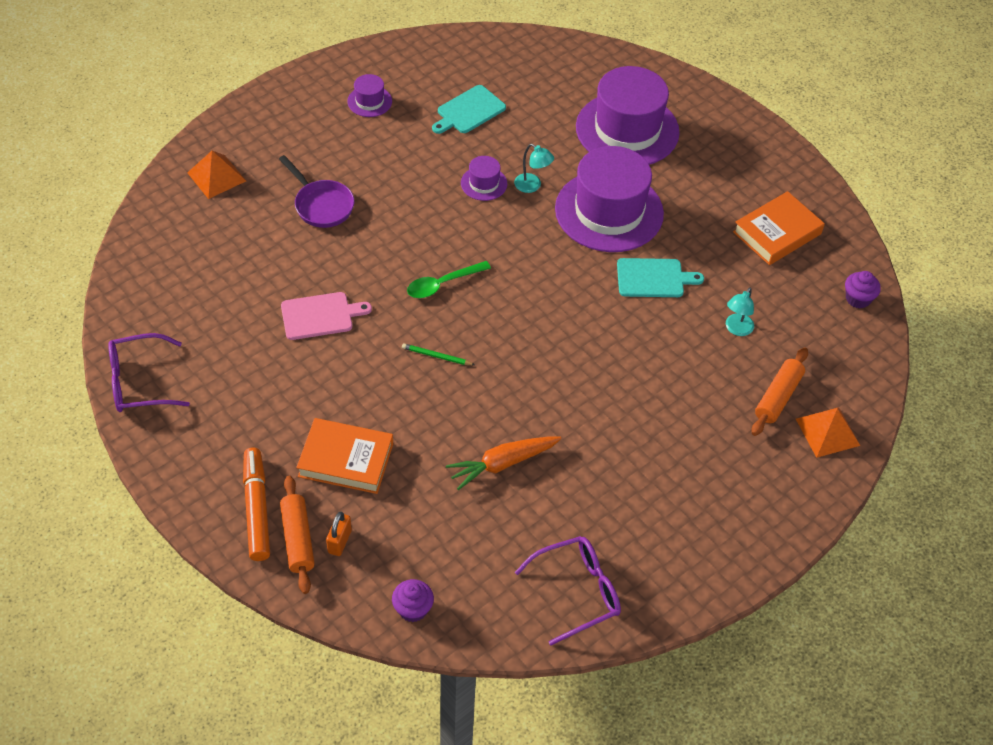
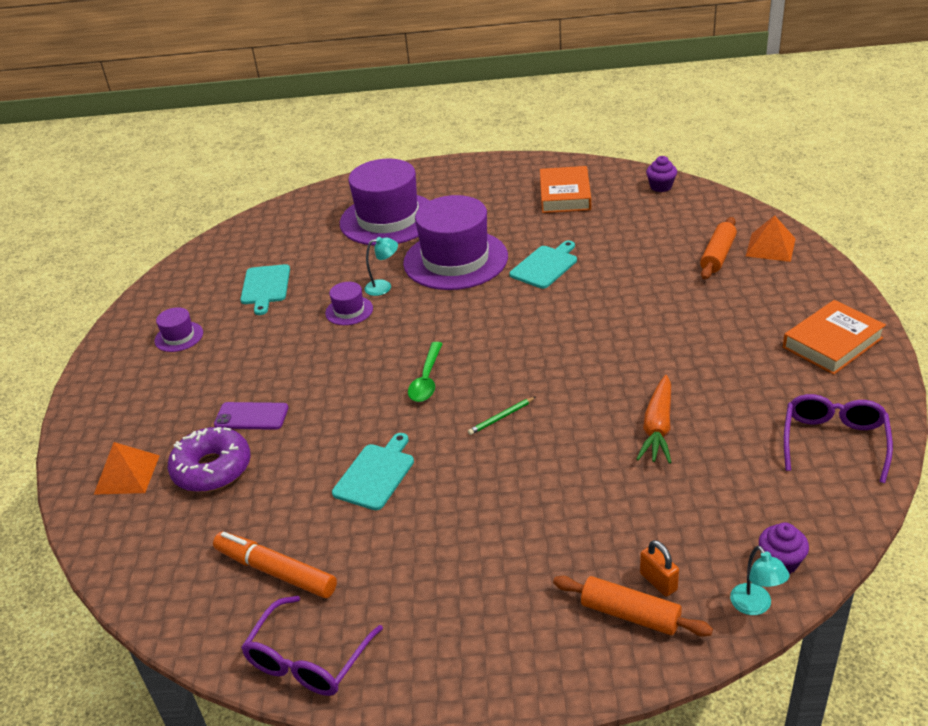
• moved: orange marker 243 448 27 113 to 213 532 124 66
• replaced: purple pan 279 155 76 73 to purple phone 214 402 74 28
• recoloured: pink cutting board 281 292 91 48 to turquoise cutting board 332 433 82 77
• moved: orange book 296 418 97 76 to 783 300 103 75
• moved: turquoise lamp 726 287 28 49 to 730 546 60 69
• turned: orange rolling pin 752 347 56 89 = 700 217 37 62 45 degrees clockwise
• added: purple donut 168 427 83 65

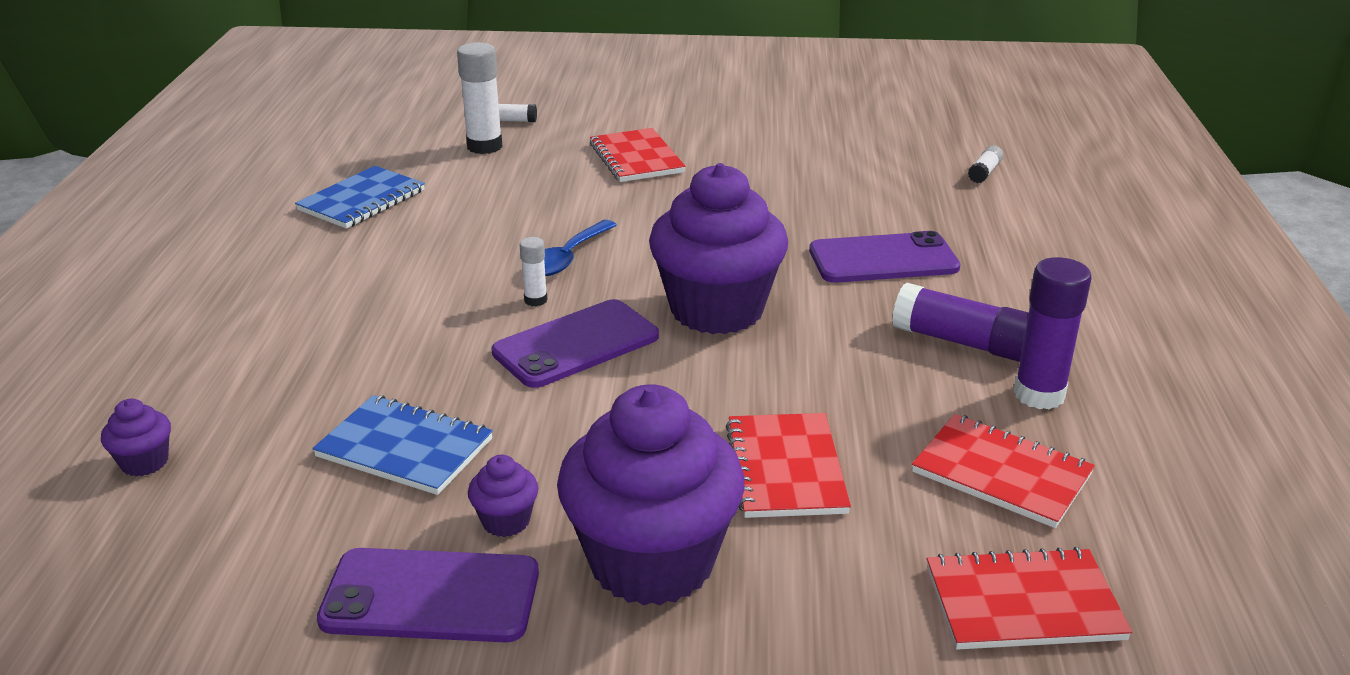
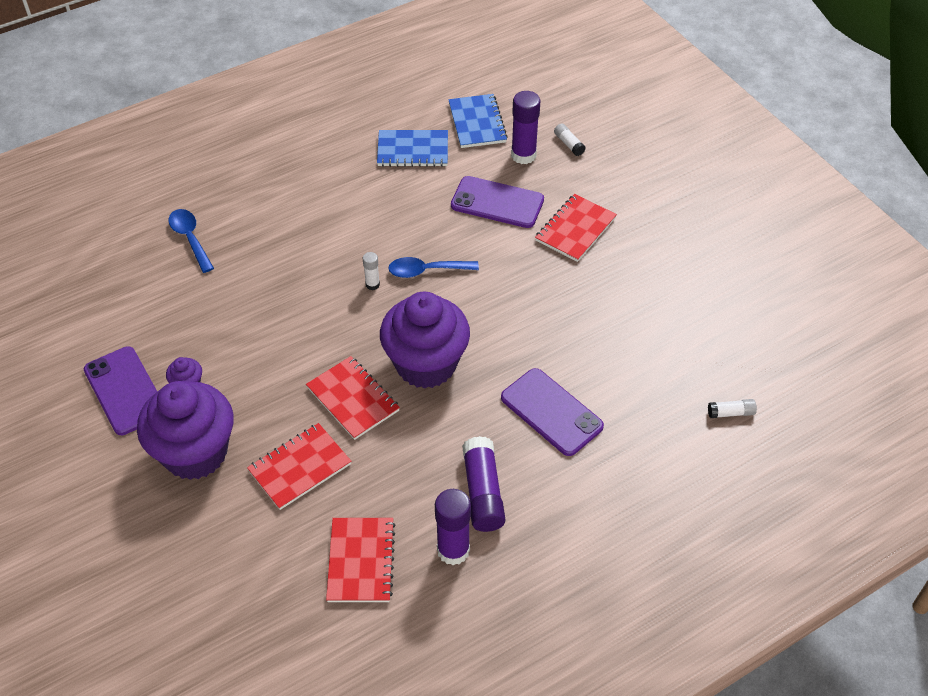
• removed: purple cupcake 101 399 70 77
• moved: blue notebook 312 395 181 100 to 448 94 60 54
• recoloured: white glue stick 457 42 46 112 to purple glue stick 511 91 30 73
• moved: purple phone 491 299 168 89 to 451 176 93 52
• moved: red notebook 927 547 205 103 to 306 356 94 84
• added: blue spoon 169 209 45 64

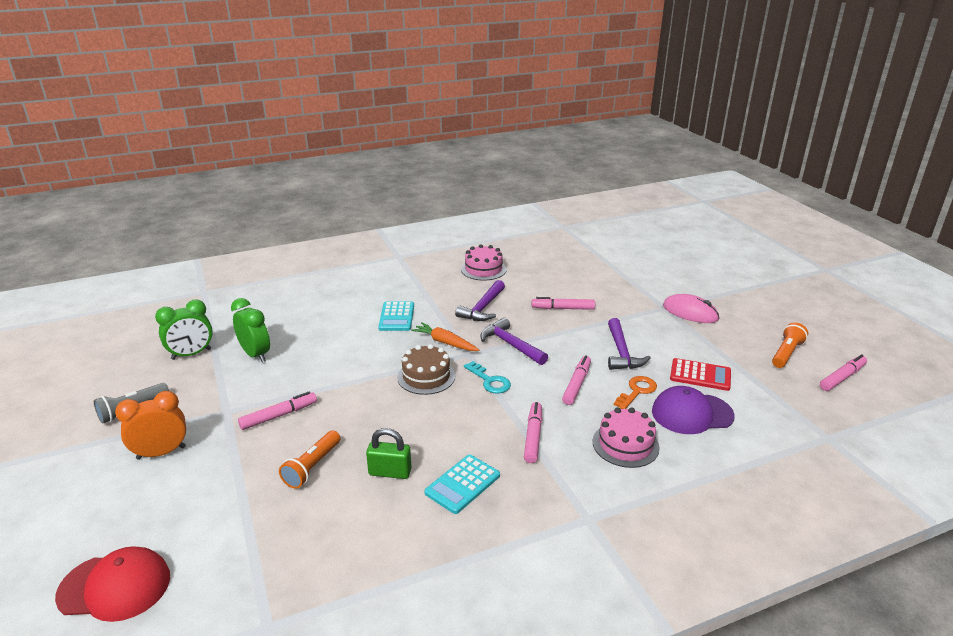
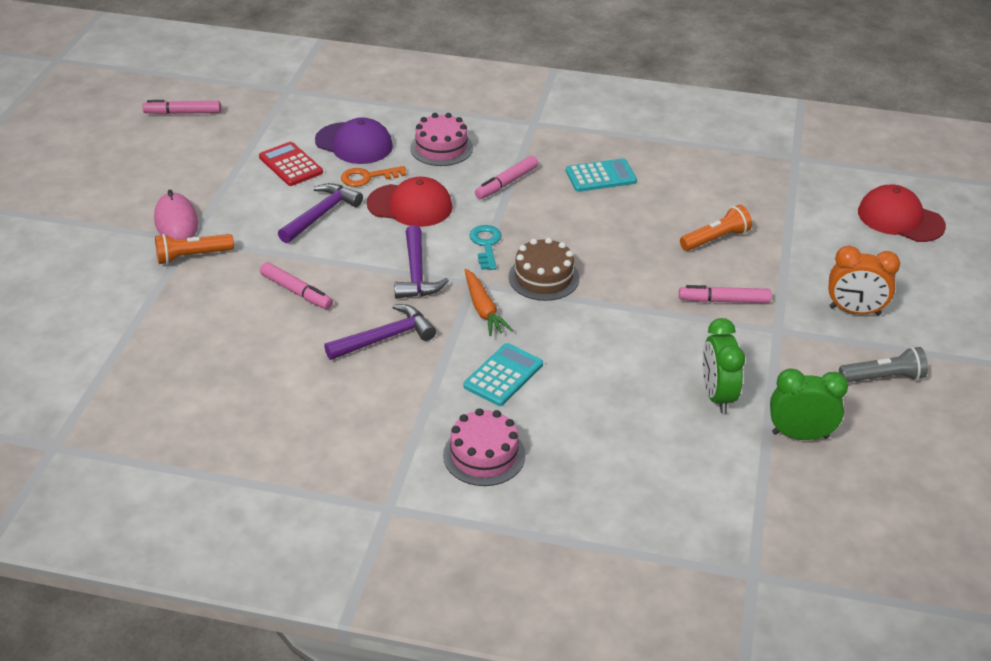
• removed: green padlock 366 428 46 51
• moved: pink cake 461 244 45 37 to 443 408 82 78
• replaced: pink marker 562 355 29 50 to red cap 367 177 86 50
• moved: orange flashlight 772 322 36 46 to 155 234 79 30

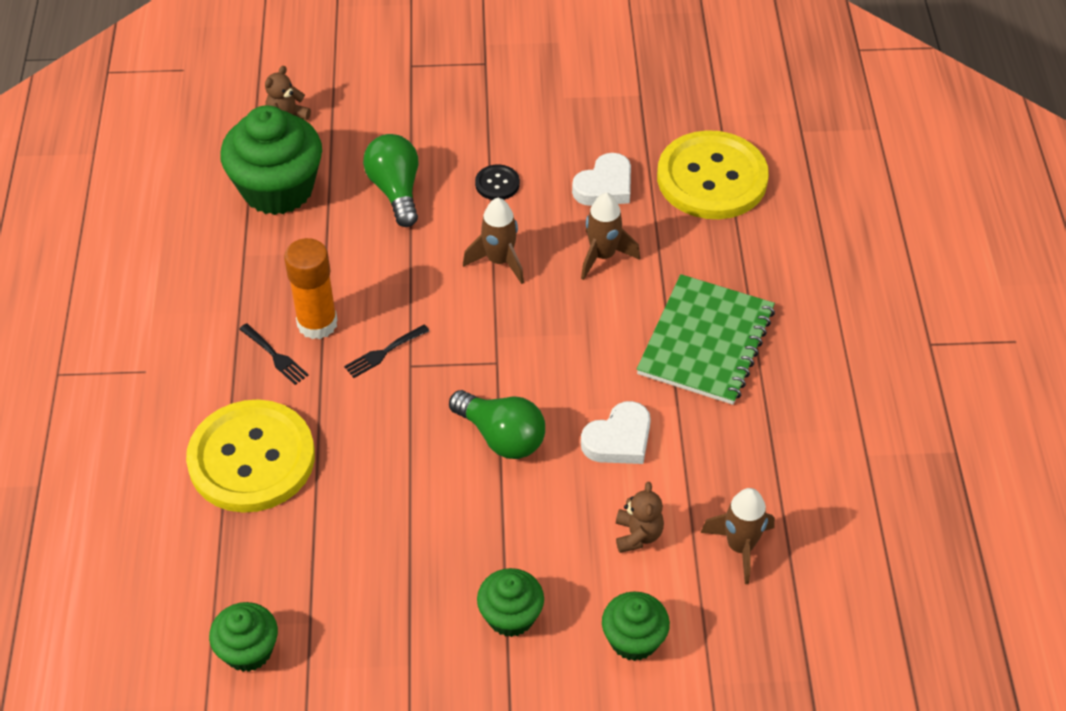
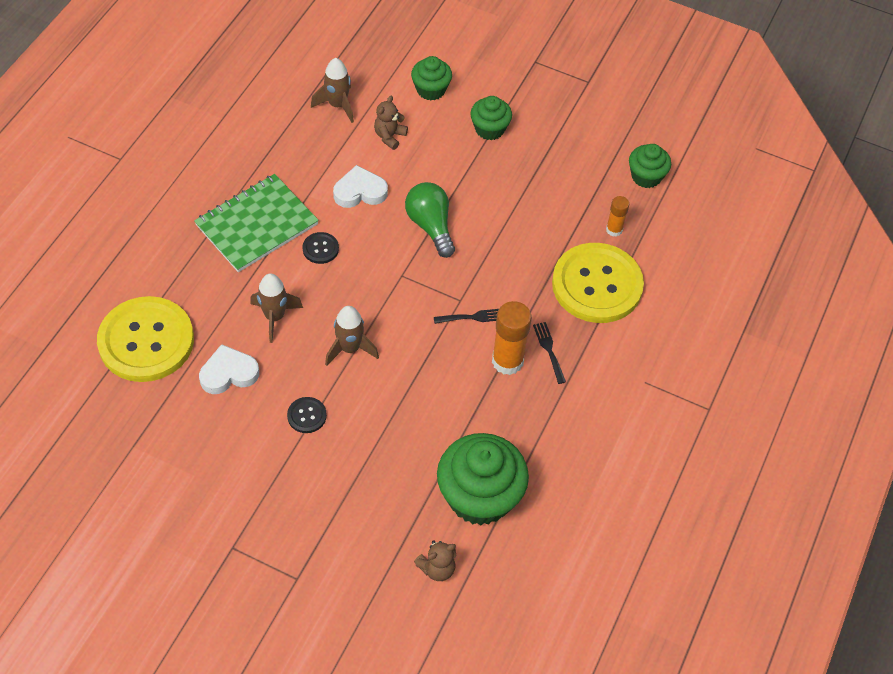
• removed: green light bulb 363 134 55 93
• added: black button 303 232 36 32
• added: orange glue stick 606 196 23 41

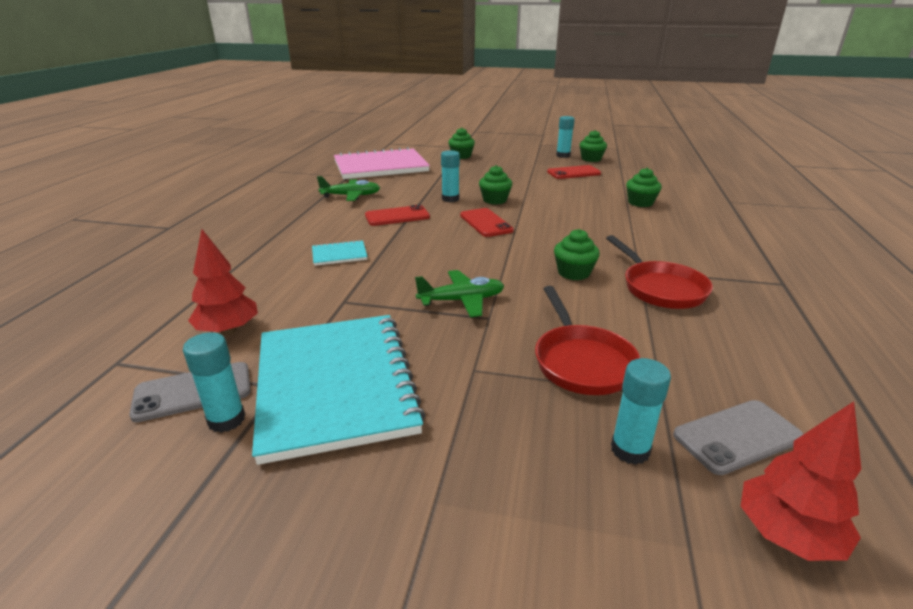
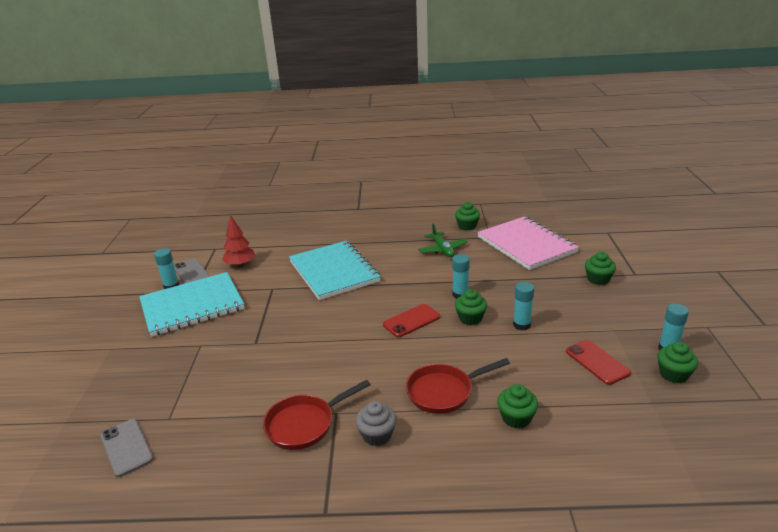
• resized: turquoise notebook 312 240 56 26 = 289 241 92 59 x2.42
• removed: red phone 365 205 65 21
• removed: green plane 415 270 89 47
• moved: red pan 535 286 105 109 to 406 358 104 56
• moved: green cupcake 554 229 46 51 to 455 202 25 28
• moved: turquoise glue stick 611 358 60 107 to 513 282 21 48
• removed: red tree 741 401 120 160
• added: grey cupcake 356 401 41 45

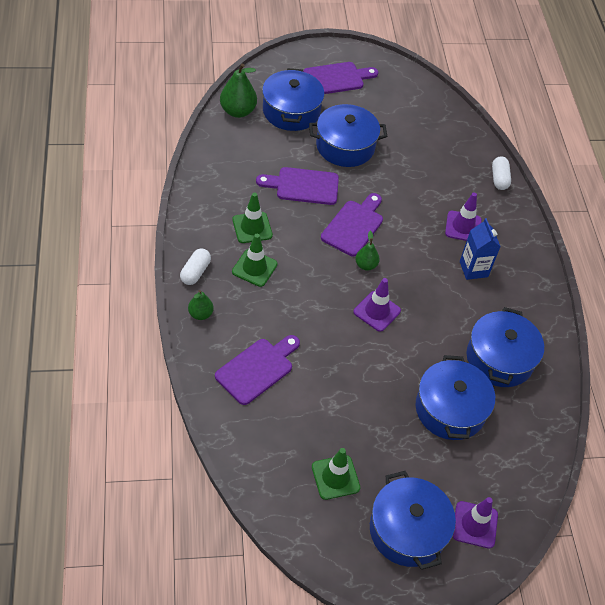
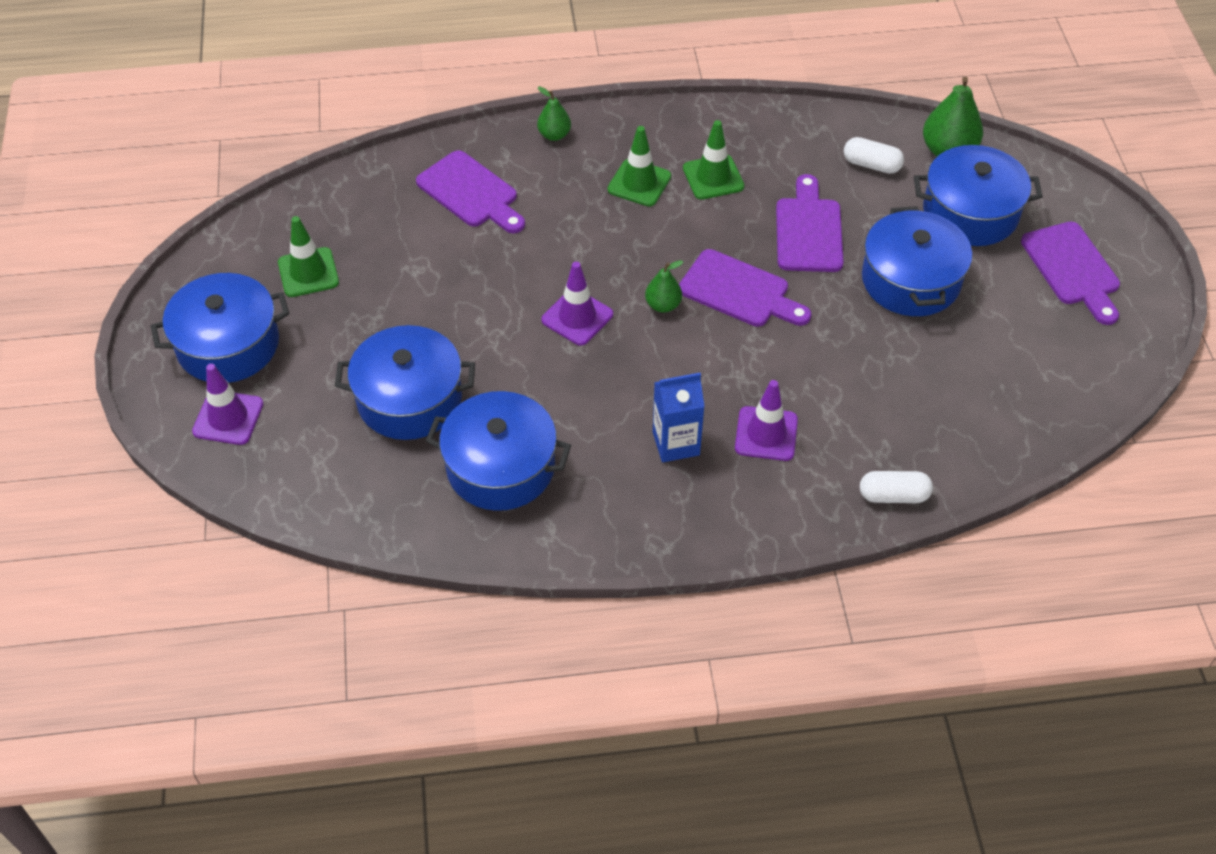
• moved: white capsule 180 249 31 36 to 844 137 60 37

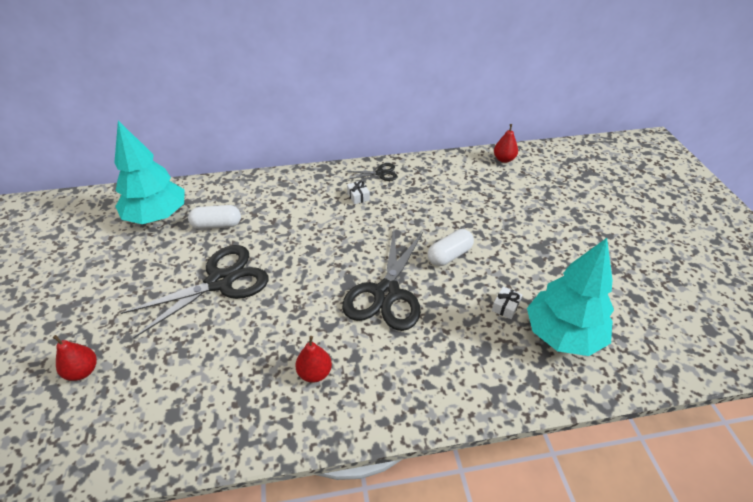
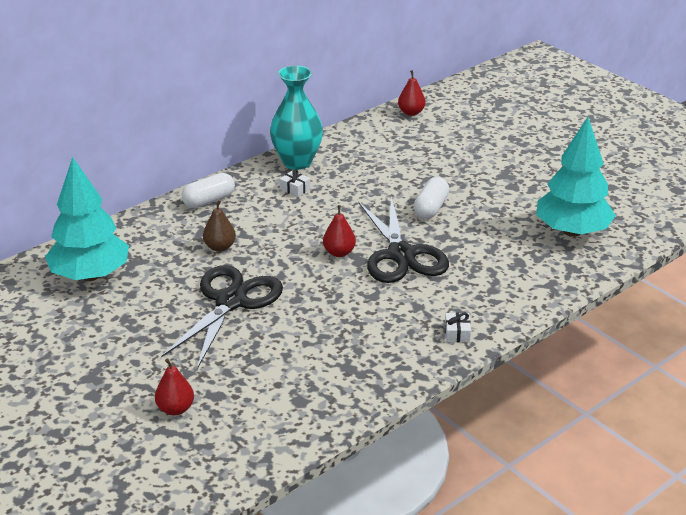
• moved: white capsule 188 205 53 24 to 182 173 53 35
• moved: red pear 295 336 37 47 to 323 205 33 52
• replaced: black scissors 346 163 52 18 to turquoise vase 270 66 53 104
• moved: white gift 492 286 31 33 to 445 313 26 29
• added: brown pear 203 200 33 52

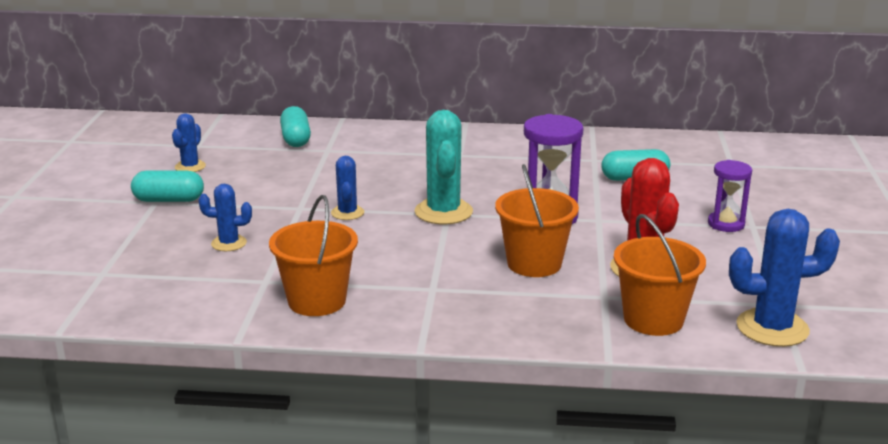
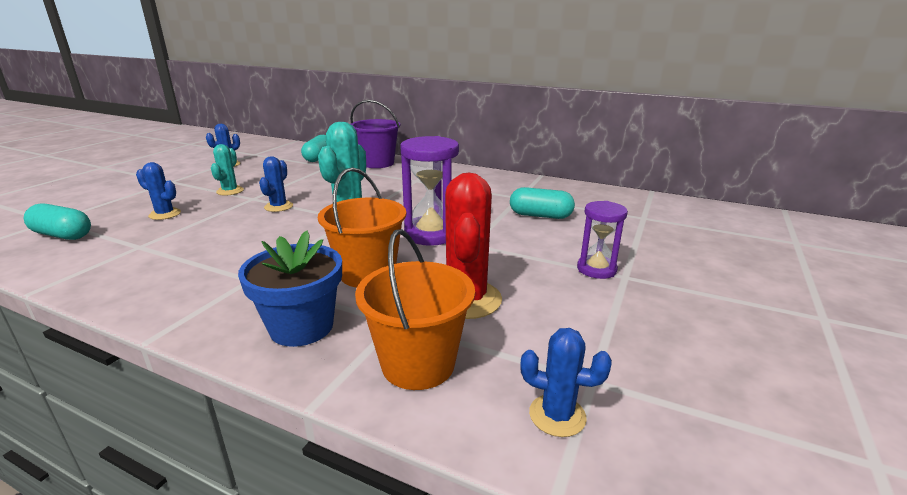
• moved: turquoise capsule 131 171 73 31 to 24 203 67 37
• removed: orange bucket 269 195 89 121
• resized: blue cactus 729 209 111 138 = 520 328 92 109 x0.57
• added: turquoise cactus 211 144 33 52
• added: blue flower pot 238 231 104 116
• added: purple bucket 350 100 50 68

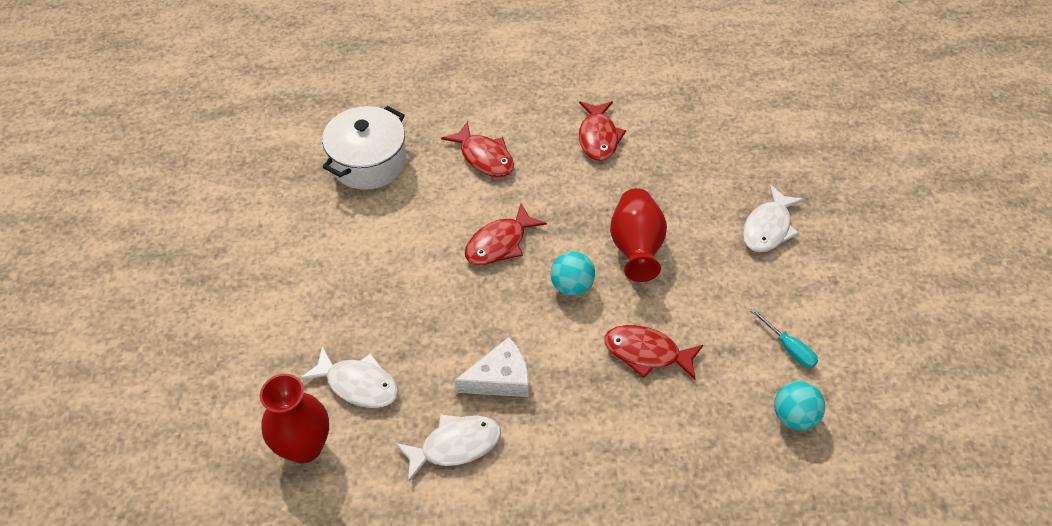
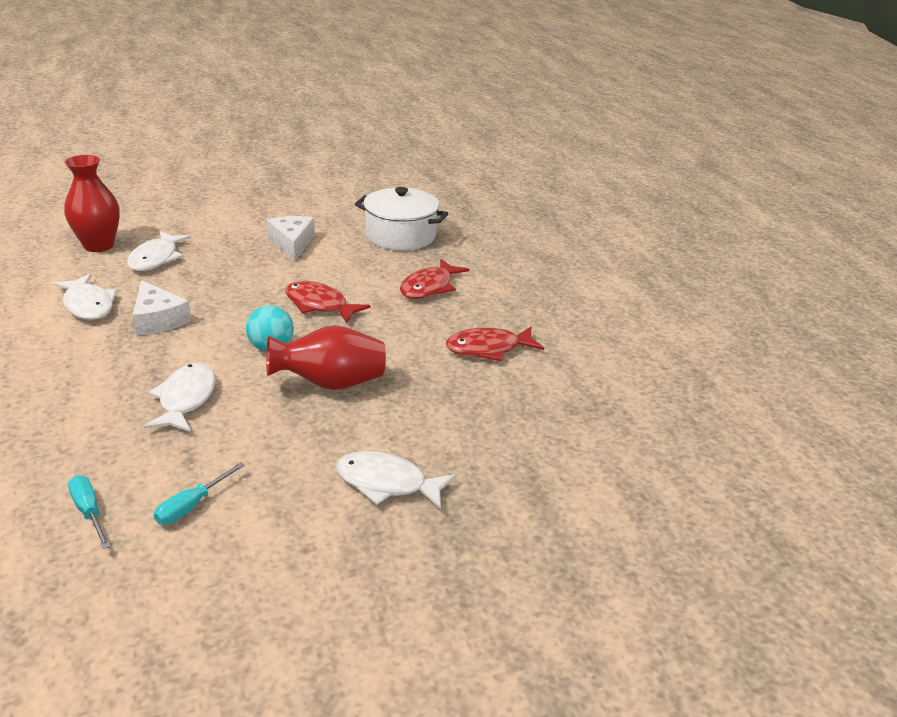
• recoloured: red fish 604 325 99 55 to white fish 144 363 72 69
• replaced: turquoise ball 774 381 51 50 to turquoise screwdriver 68 476 42 73
• added: white cheese 267 216 48 45

